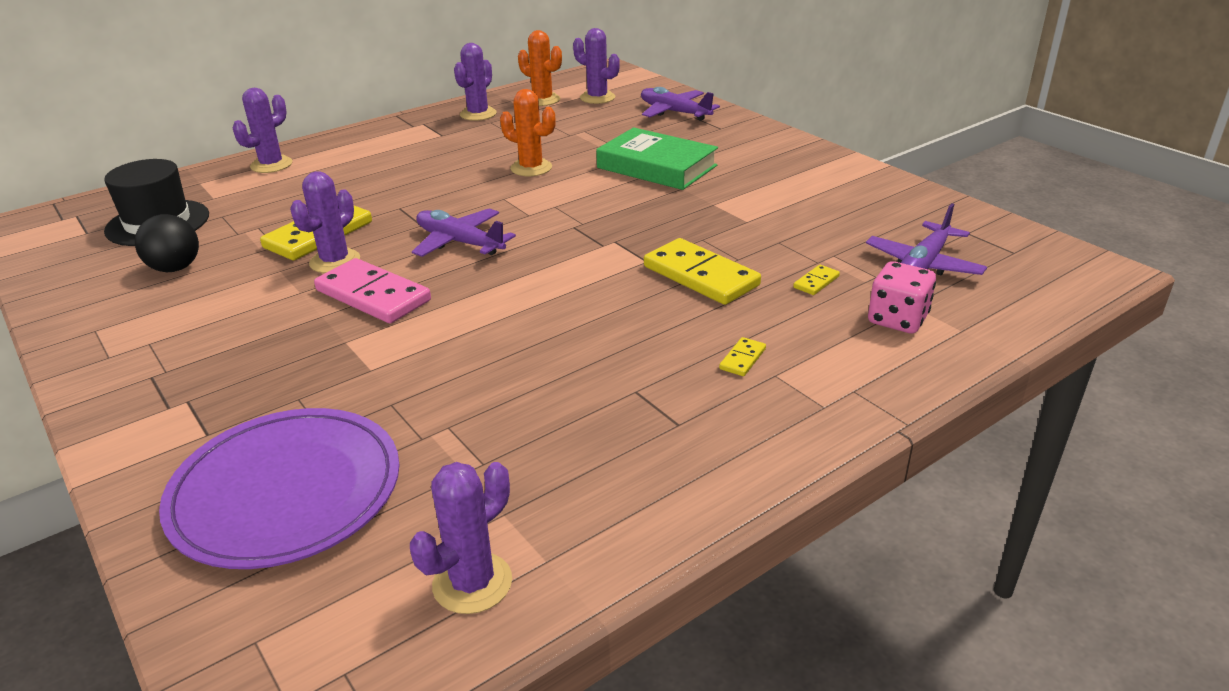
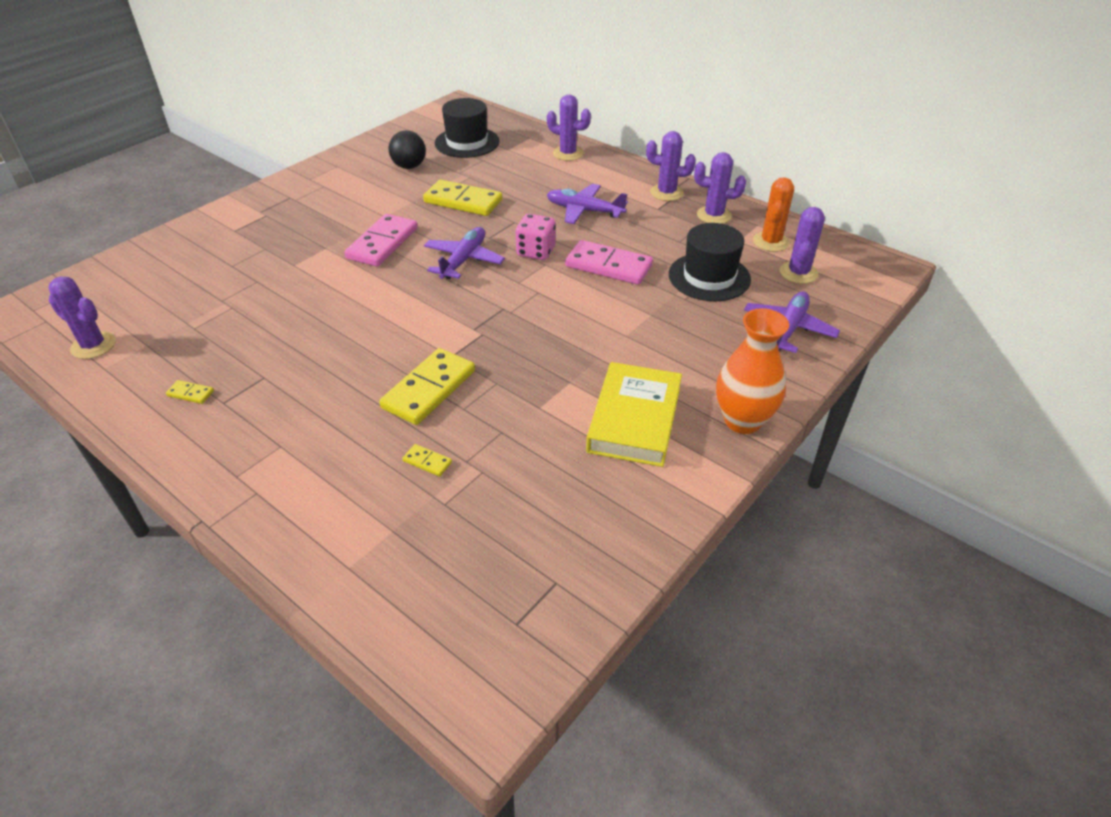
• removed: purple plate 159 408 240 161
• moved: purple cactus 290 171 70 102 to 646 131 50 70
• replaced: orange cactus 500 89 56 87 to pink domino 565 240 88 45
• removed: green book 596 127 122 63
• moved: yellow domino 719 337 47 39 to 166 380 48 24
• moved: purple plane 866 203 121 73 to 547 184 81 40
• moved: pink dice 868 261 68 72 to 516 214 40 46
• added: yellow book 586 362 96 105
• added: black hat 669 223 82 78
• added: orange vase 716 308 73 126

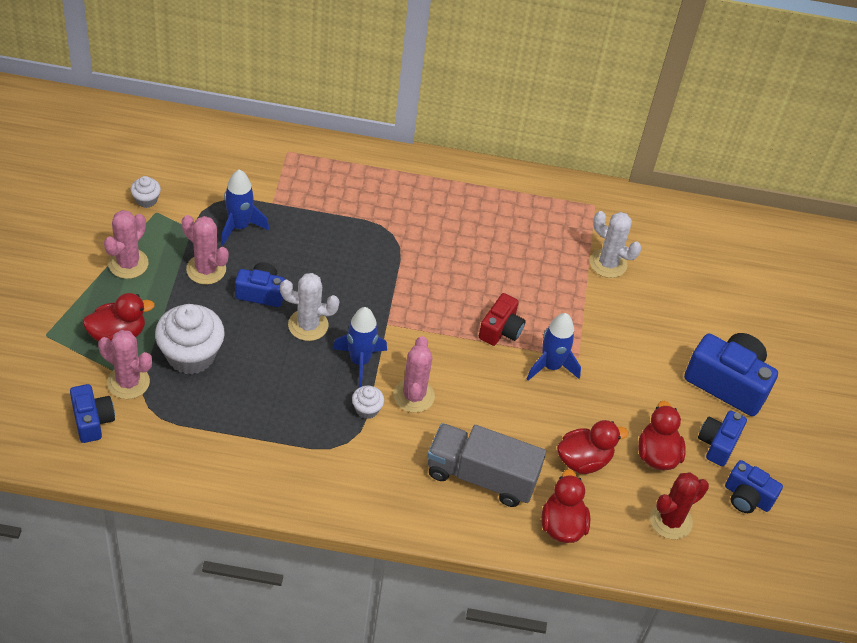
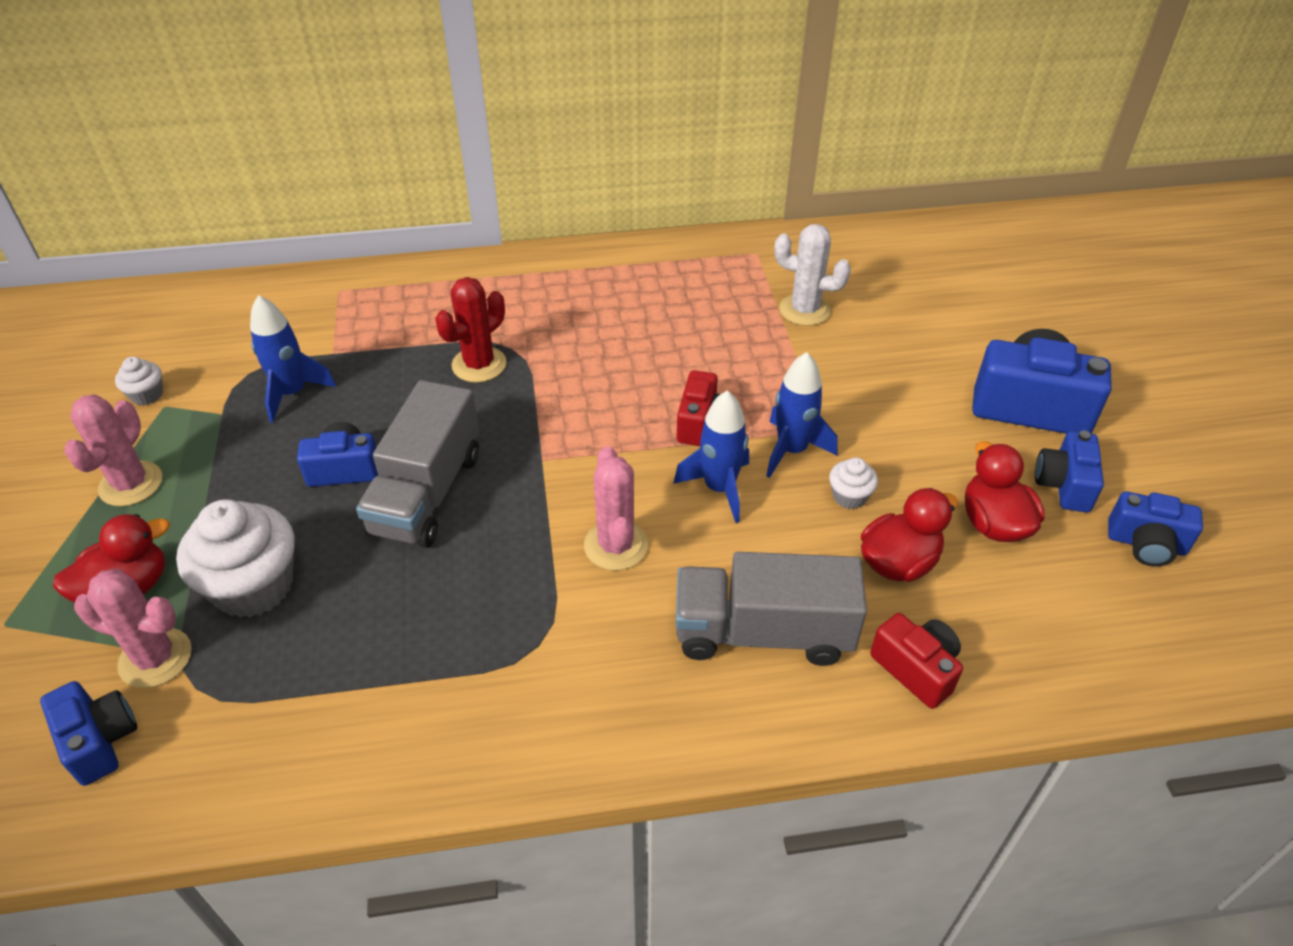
• removed: pink cactus 182 215 47 70
• replaced: white cactus 280 273 60 68 to grey truck 356 380 123 168
• moved: blue rocket 332 307 55 80 to 673 390 76 133
• moved: white cupcake 352 386 32 33 to 829 457 49 52
• replaced: red duck 541 469 49 74 to red camera 870 613 93 96
• moved: red cactus 650 472 59 68 to 435 277 71 106

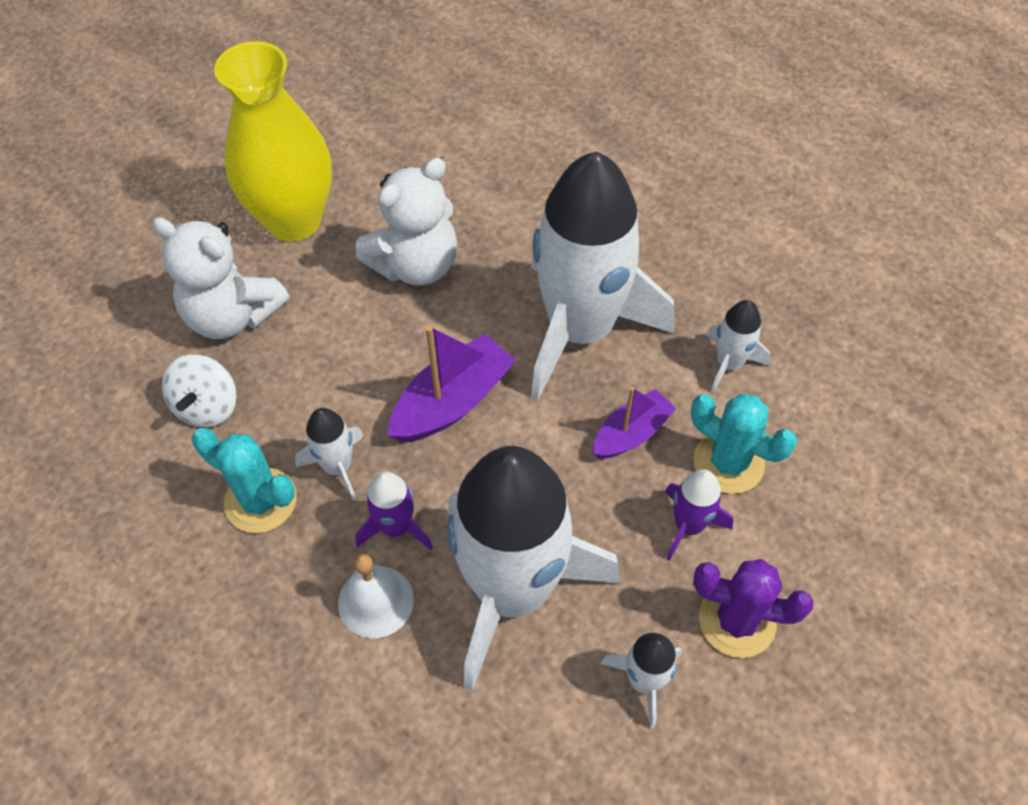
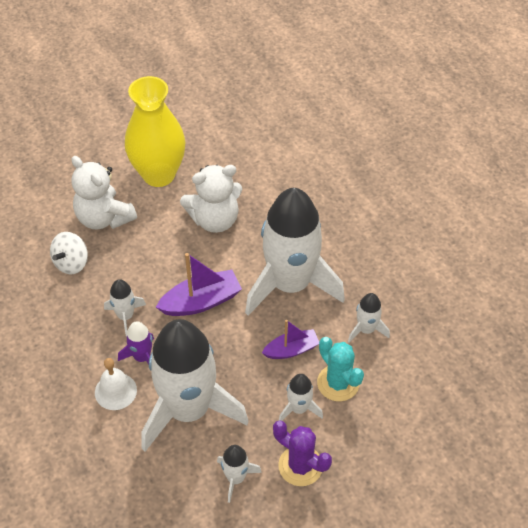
• removed: turquoise cactus 192 428 105 105
• recoloured: purple rocket 665 469 68 92 to white rocket 279 374 44 47

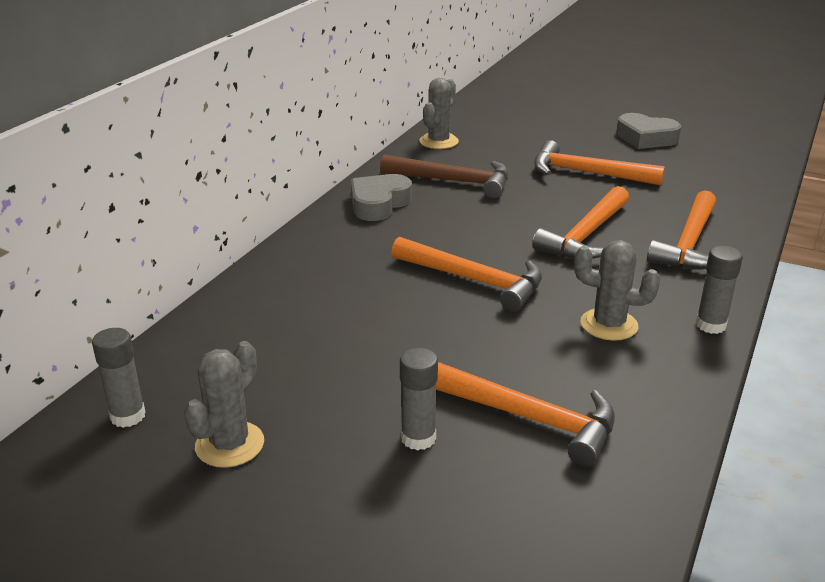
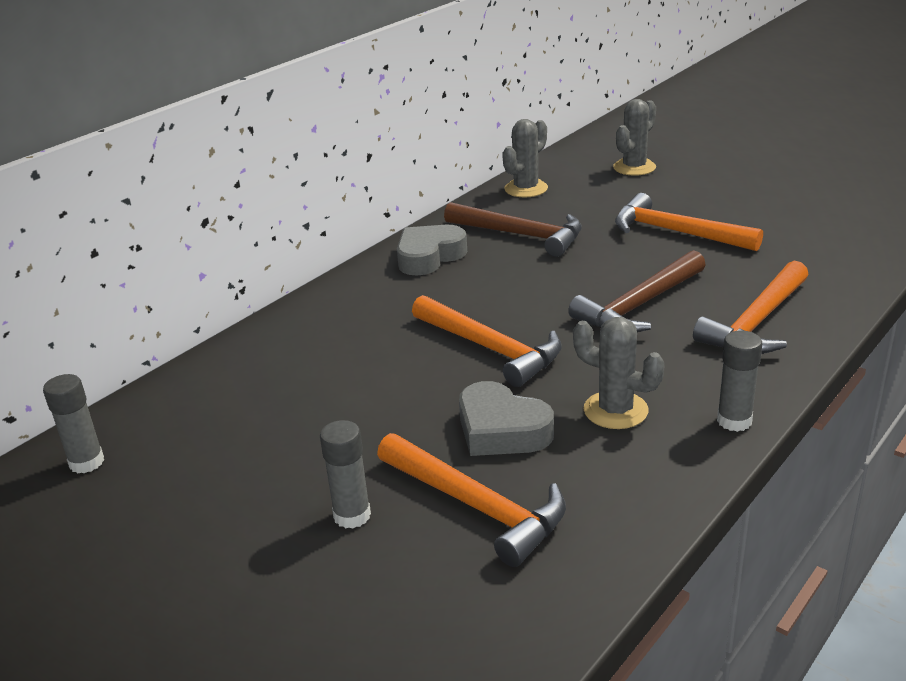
• moved: grey cactus 184 341 80 127 to 613 99 43 77
• recoloured: orange hammer 532 186 97 73 to brown hammer 568 250 138 82
• moved: grey heart 616 113 65 36 to 459 381 95 75

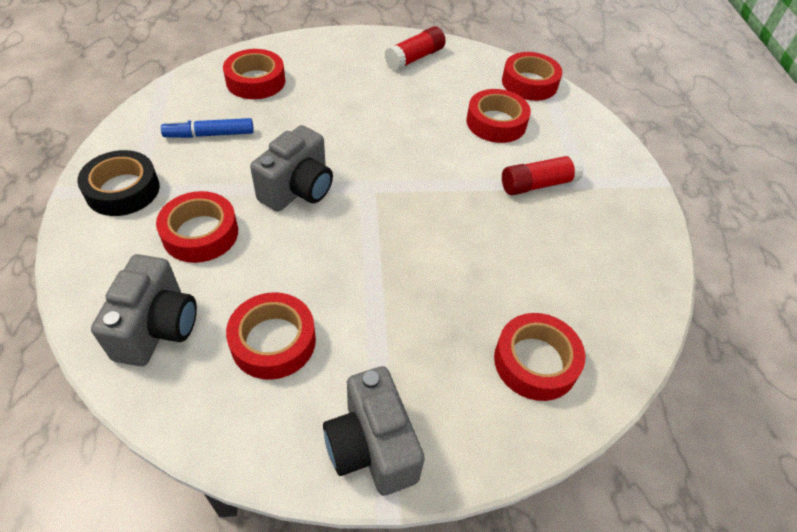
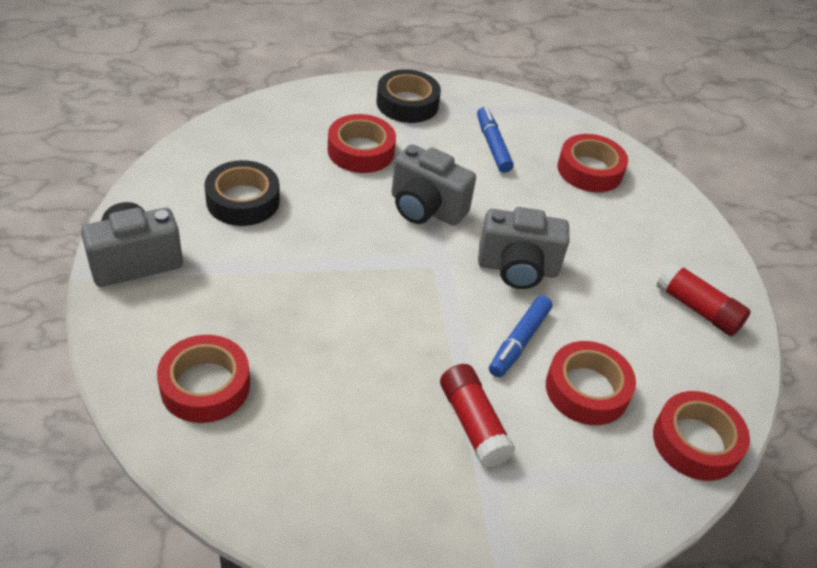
• moved: grey camera 91 254 106 112 to 478 207 91 82
• recoloured: red tape 226 292 90 88 to black tape 204 160 76 66
• added: blue marker 489 296 64 82

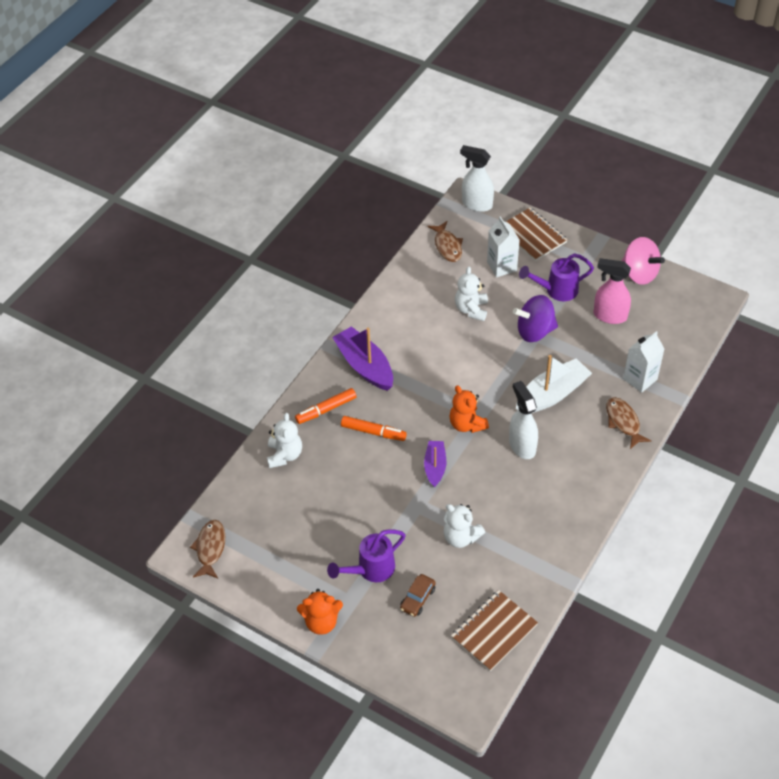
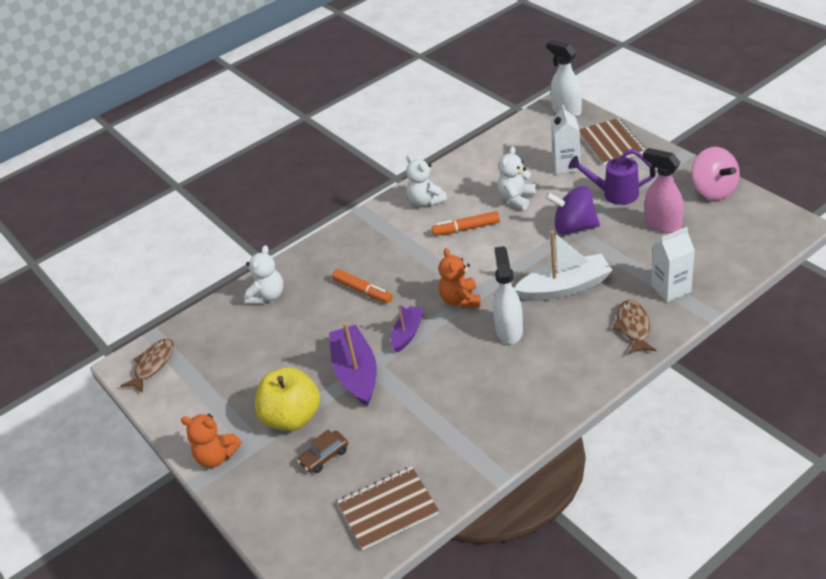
• moved: orange marker 295 388 62 36 to 432 211 68 25
• replaced: purple watering can 327 529 79 53 to yellow apple 255 367 65 64
• moved: purple boat 332 326 61 65 to 329 322 48 84
• removed: brown fish 428 221 35 41
• moved: white teddy bear 444 504 41 44 to 406 155 41 51

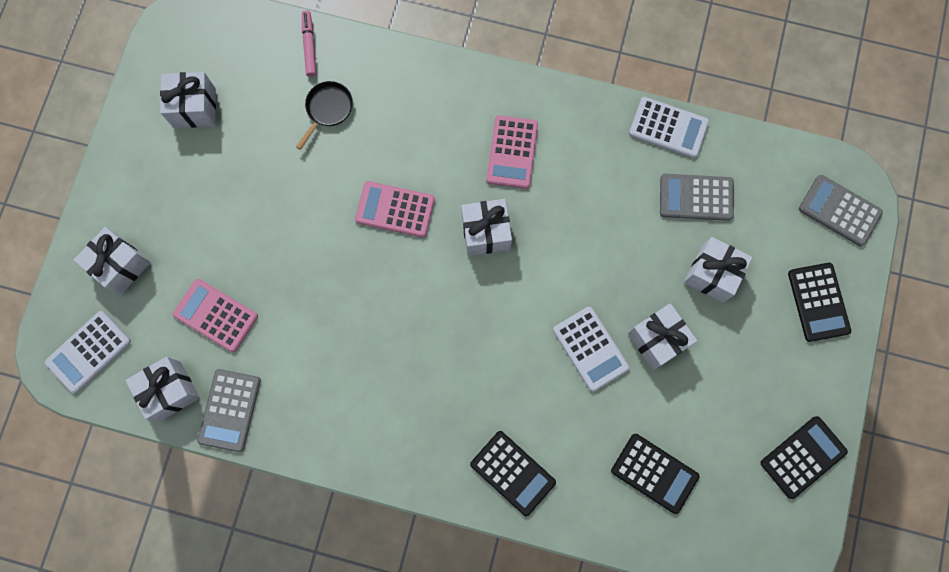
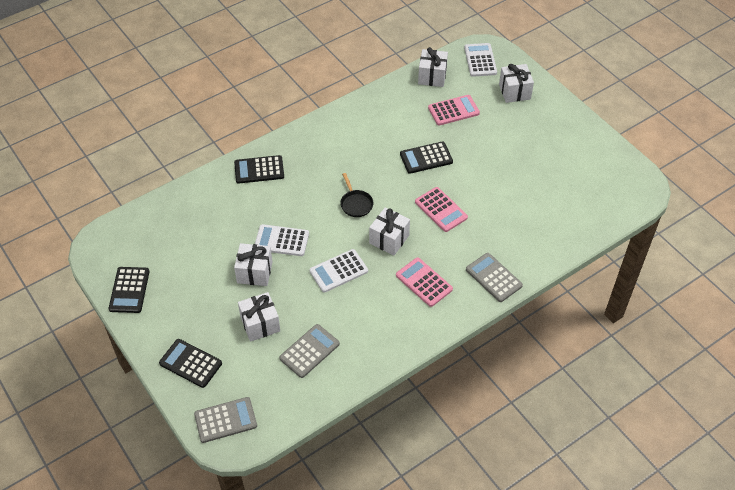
• removed: white gift 160 72 56 56
• moved: grey calculator 197 369 64 83 to 466 253 57 49
• moved: black pan 296 81 57 69 to 340 173 33 44
• removed: pink marker 302 10 15 67
• turned: pink calculator 355 181 80 57 = 415 187 53 45 90 degrees clockwise
• moved: black calculator 611 434 89 80 to 400 142 53 32
• moved: white calculator 629 97 80 61 to 310 249 58 44

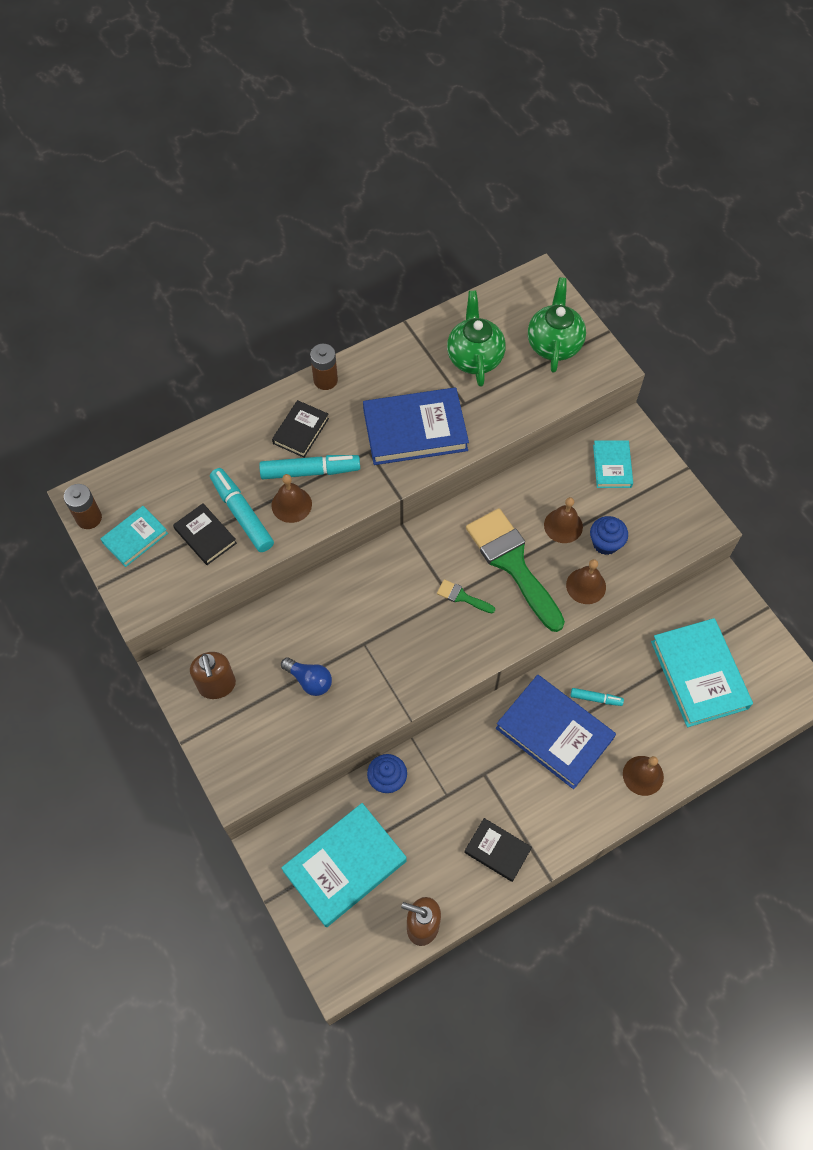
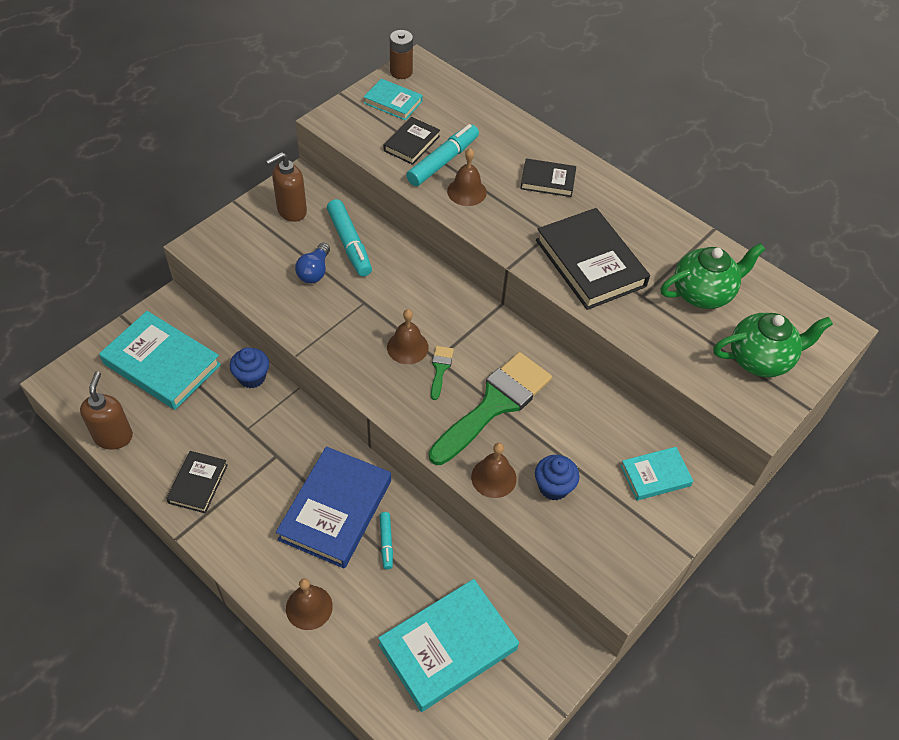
• moved: turquoise marker 259 455 101 24 to 327 199 45 77
• removed: brown battery 310 344 28 46
• recoloured: blue book 363 387 106 78 to black book 536 208 114 102
• moved: brown bell 544 497 39 46 to 387 309 42 55

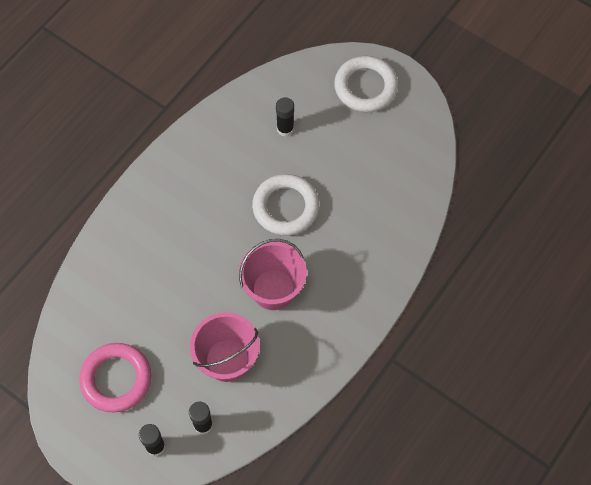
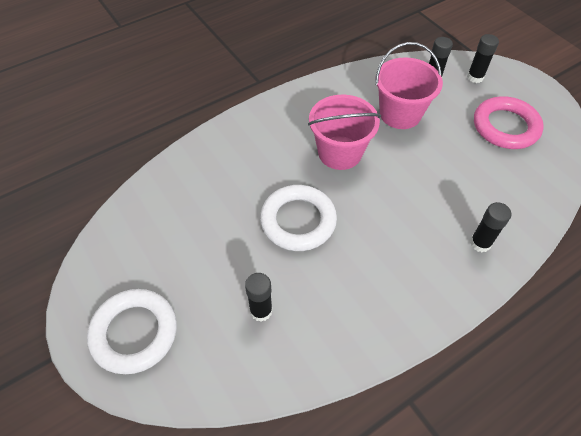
• added: black glue stick 470 202 42 50

